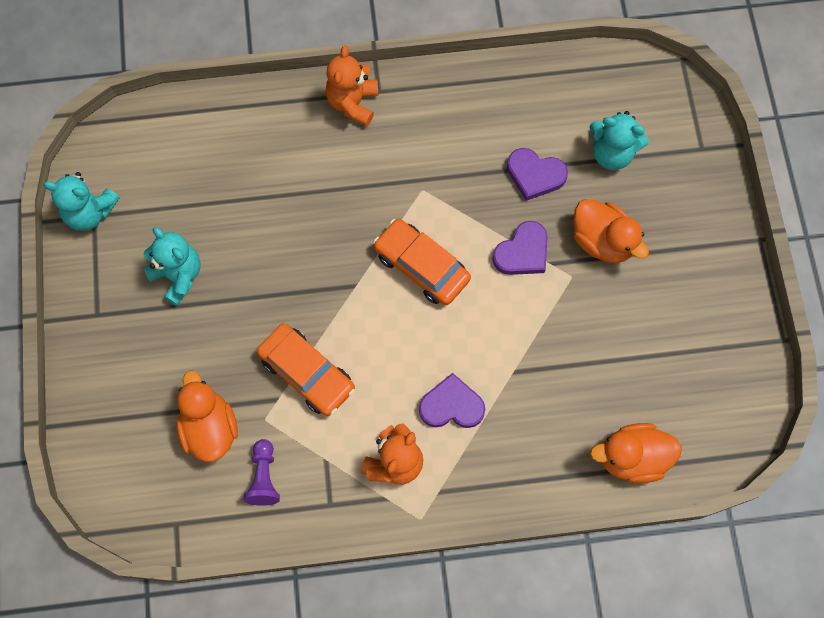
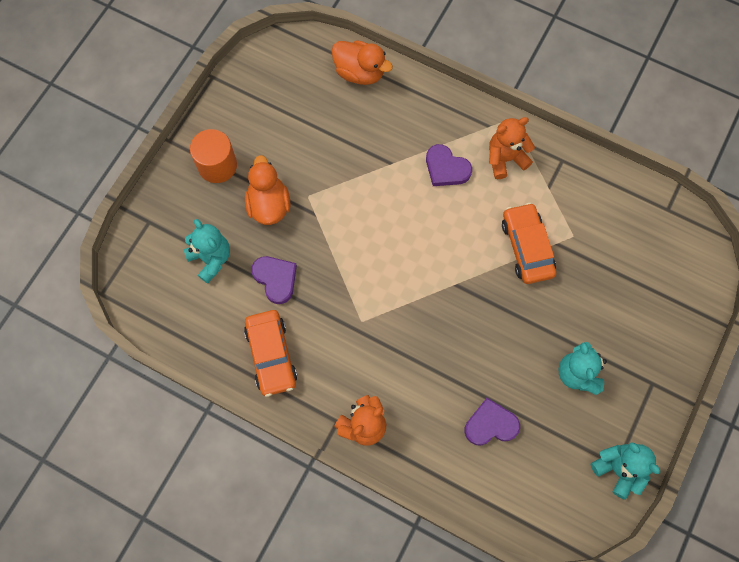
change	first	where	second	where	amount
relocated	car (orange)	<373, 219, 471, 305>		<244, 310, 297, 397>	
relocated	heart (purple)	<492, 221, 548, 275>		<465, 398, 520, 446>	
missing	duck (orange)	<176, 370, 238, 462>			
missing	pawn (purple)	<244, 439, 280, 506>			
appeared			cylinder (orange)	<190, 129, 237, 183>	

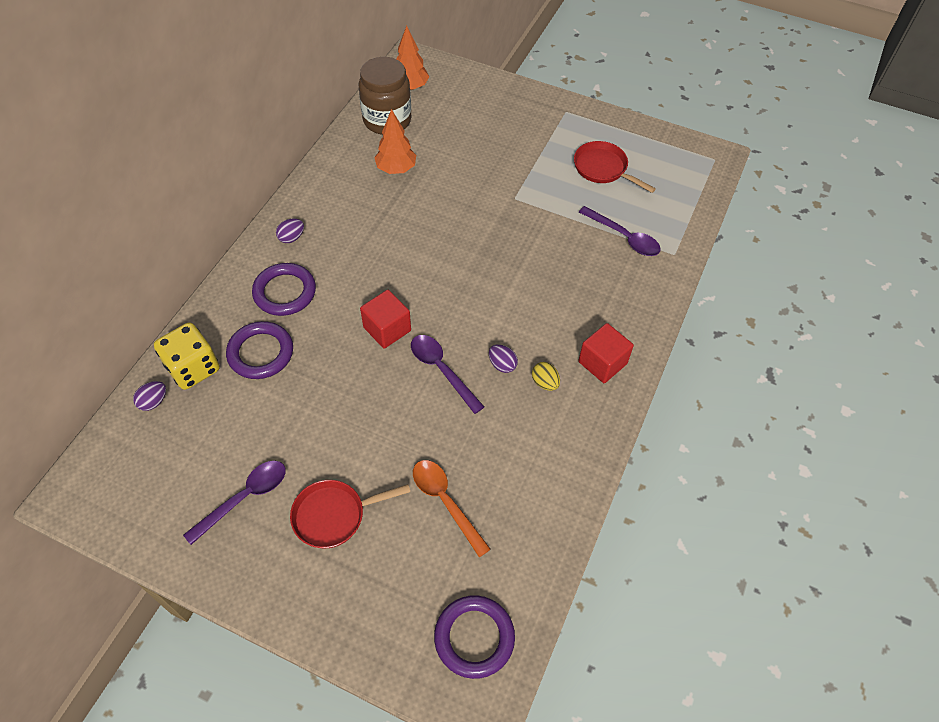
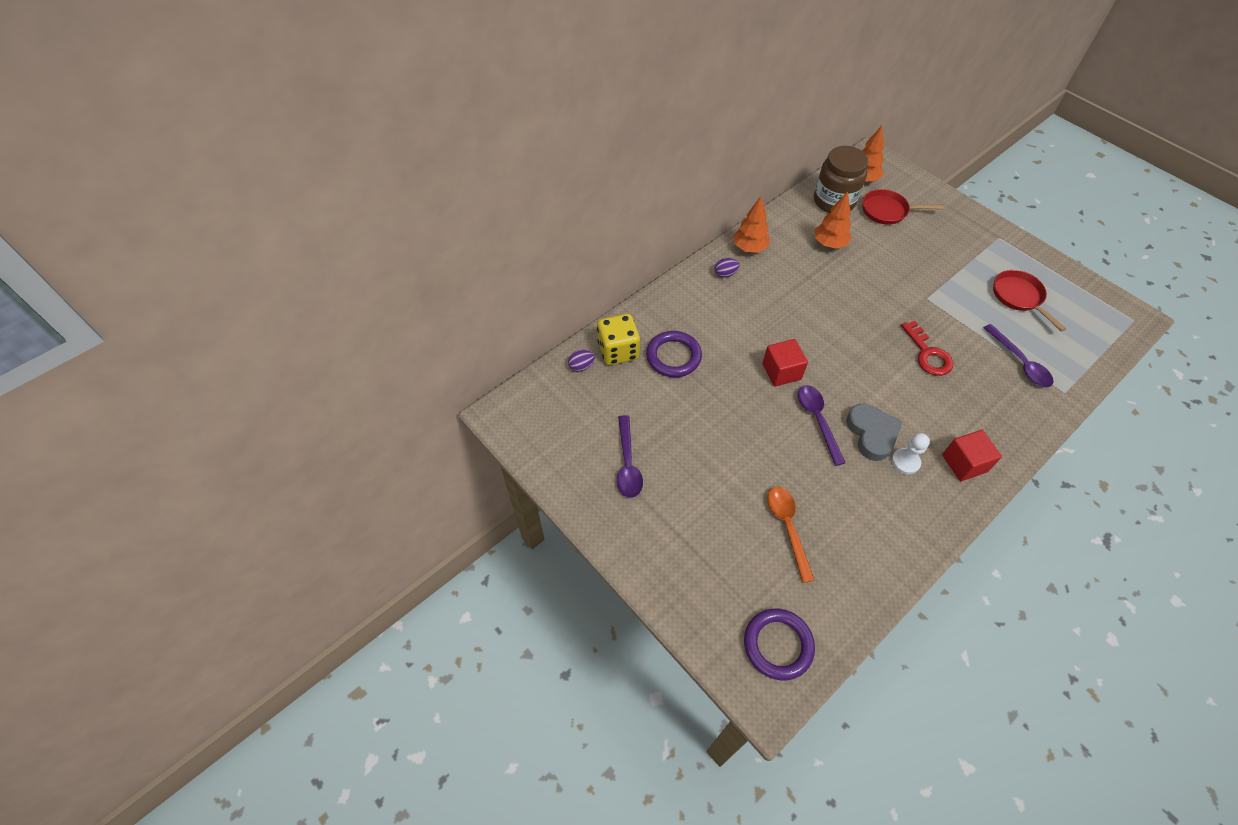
change	first	where	second	where	amount
missing	ring (purple)	<252, 263, 316, 316>			
exchanged	egg (purple)	<489, 345, 518, 373>	heart (grey)	<846, 404, 902, 461>	
exchanged	egg (yellow)	<532, 362, 560, 391>	pawn (white)	<892, 433, 930, 474>	
spun	spoon (purple)	<183, 461, 286, 545>		<617, 415, 643, 498>	105 degrees clockwise
relocated	pan (red)	<290, 480, 410, 548>		<862, 189, 944, 225>	
appeared			tree (orange)	<733, 196, 771, 253>	
appeared			key (red)	<901, 321, 953, 376>	

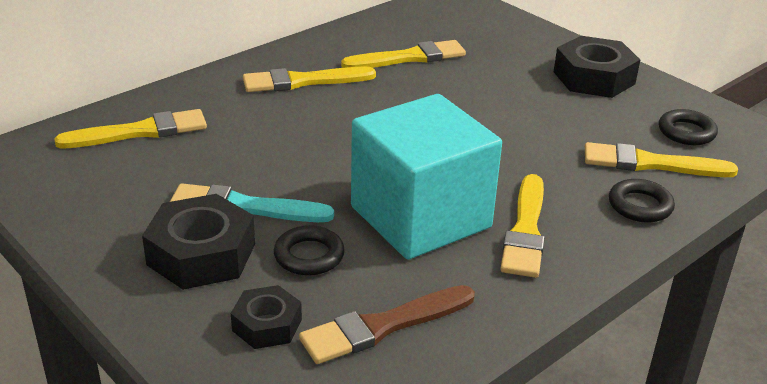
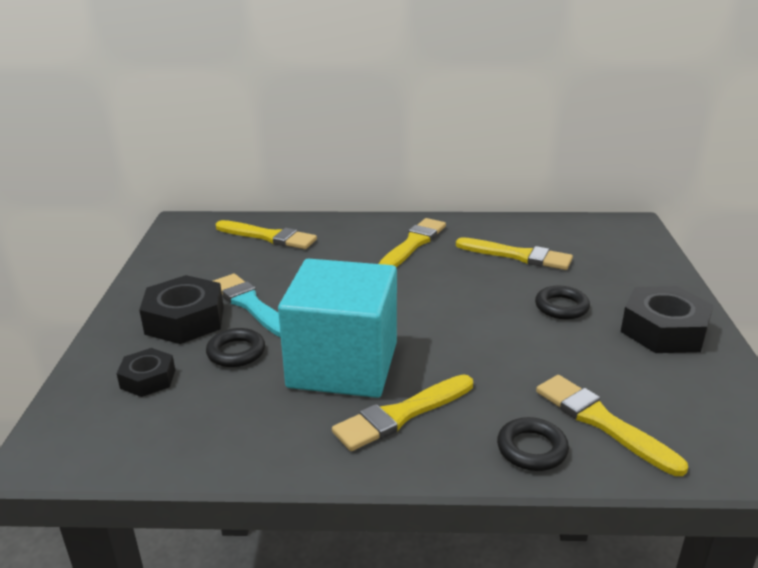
change	first	where	second	where	amount
spun	brush (yellow)	<243, 67, 376, 92>		<379, 218, 446, 267>	90 degrees clockwise
relocated	ring (black)	<659, 109, 718, 145>		<535, 286, 590, 319>	
missing	brush (brown)	<299, 285, 475, 364>			

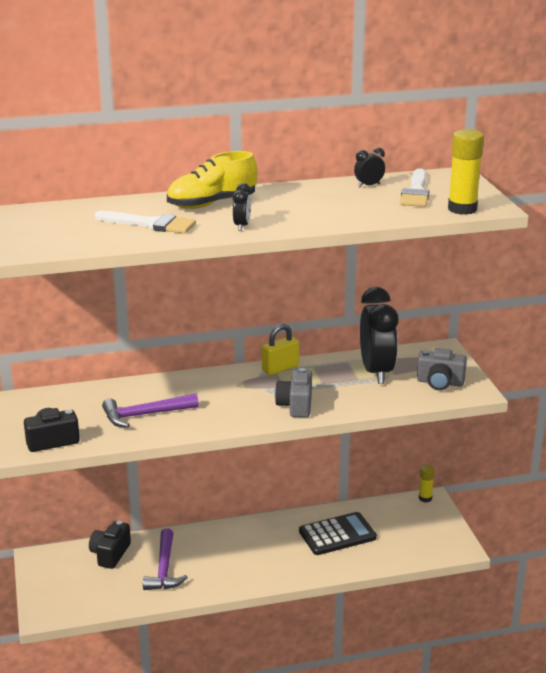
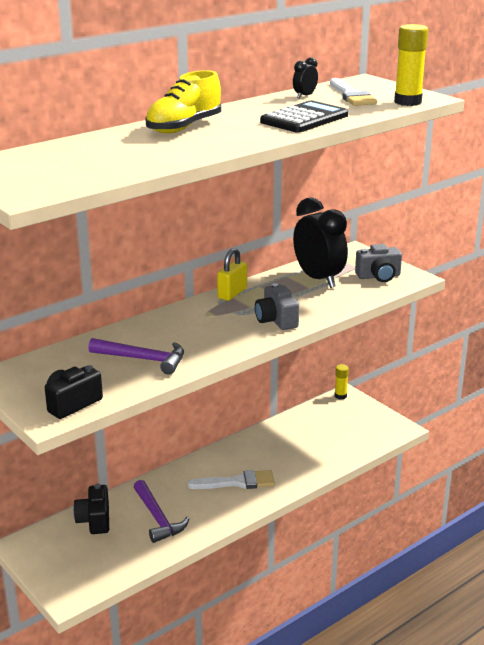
change	first	where	second	where	amount
missing	clock (black)	<233, 183, 251, 231>			
relocated	brush (white)	<94, 211, 196, 234>		<188, 470, 275, 489>	
spun	hammer (purple)	<102, 393, 199, 428>		<88, 338, 184, 375>	120 degrees counterclockwise
relocated	calculator (black)	<299, 512, 377, 555>		<260, 101, 348, 133>	

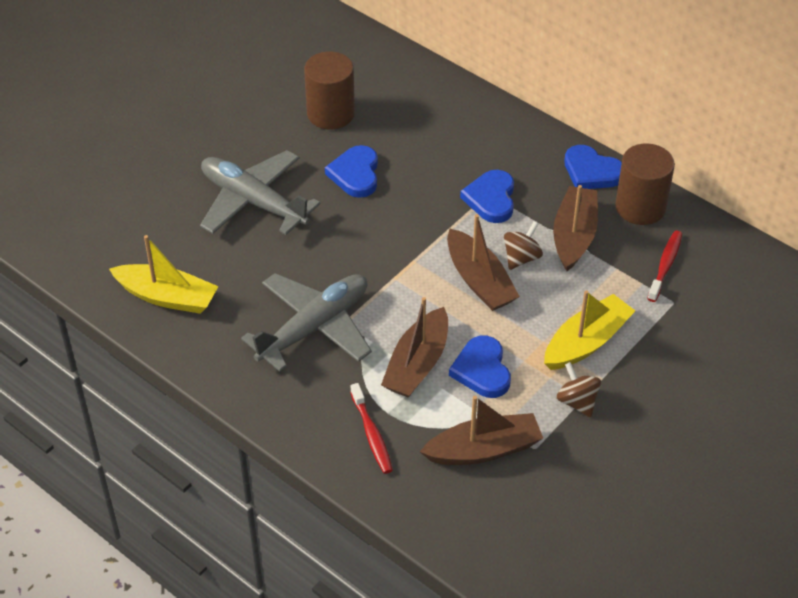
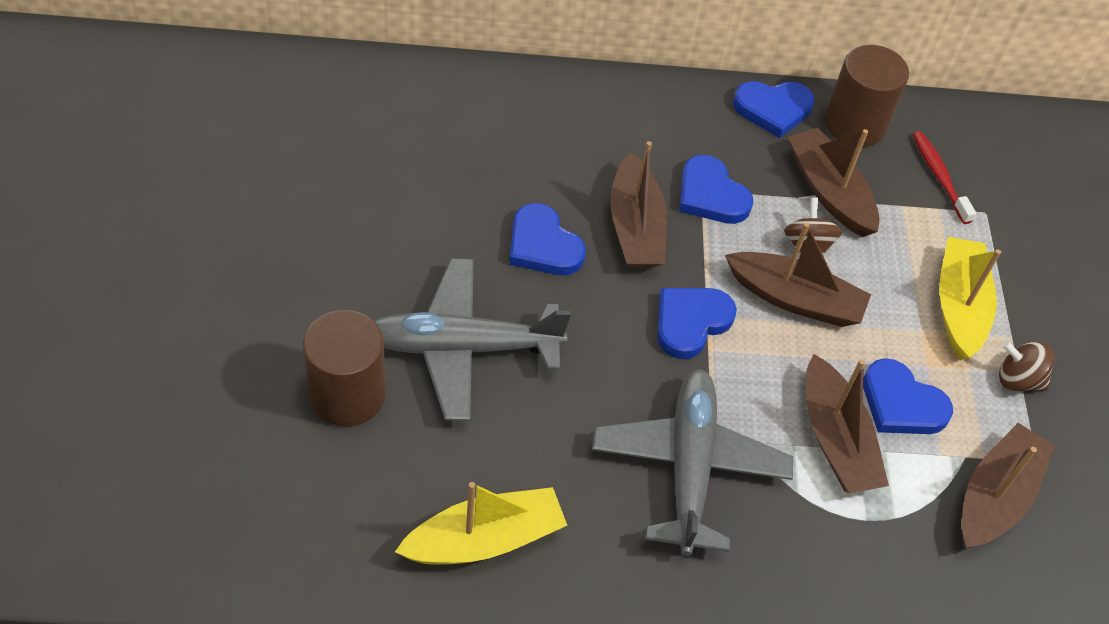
change	first	where	second	where	amount
relocated	cylinder (brown)	<304, 52, 355, 129>		<303, 310, 386, 427>	
missing	toothbrush (red)	<350, 383, 393, 474>			
appeared			boat (brown)	<610, 141, 667, 268>	
appeared			heart (blue)	<657, 288, 737, 359>	

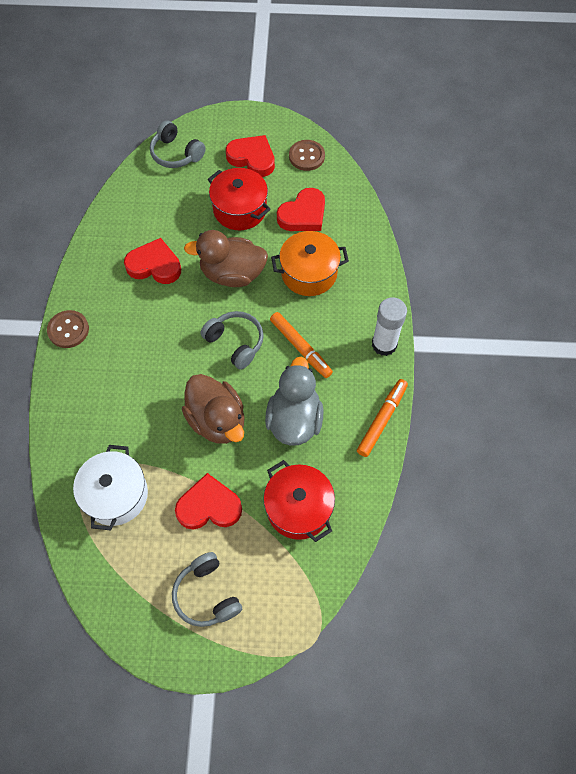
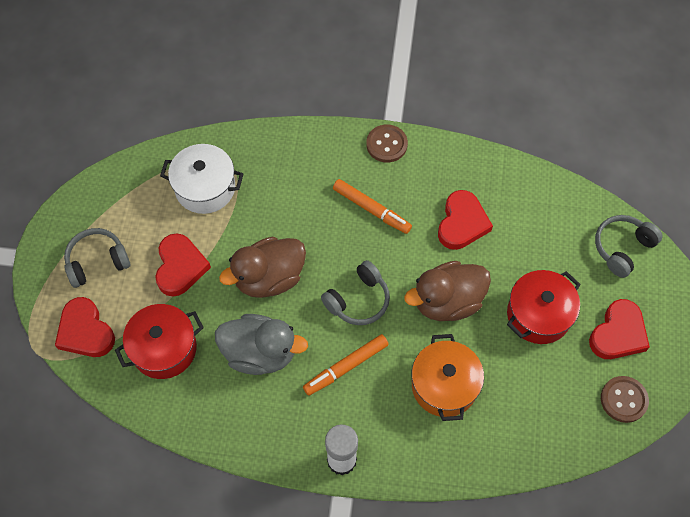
change	first	where	second	where	amount
relocated	heart (red)	<277, 188, 325, 231>		<55, 297, 115, 357>	
spun	duck (brown)	<184, 230, 268, 287>		<404, 261, 491, 321>	120 degrees counterclockwise
relocated	marker (orange)	<357, 379, 408, 457>		<333, 179, 412, 234>	

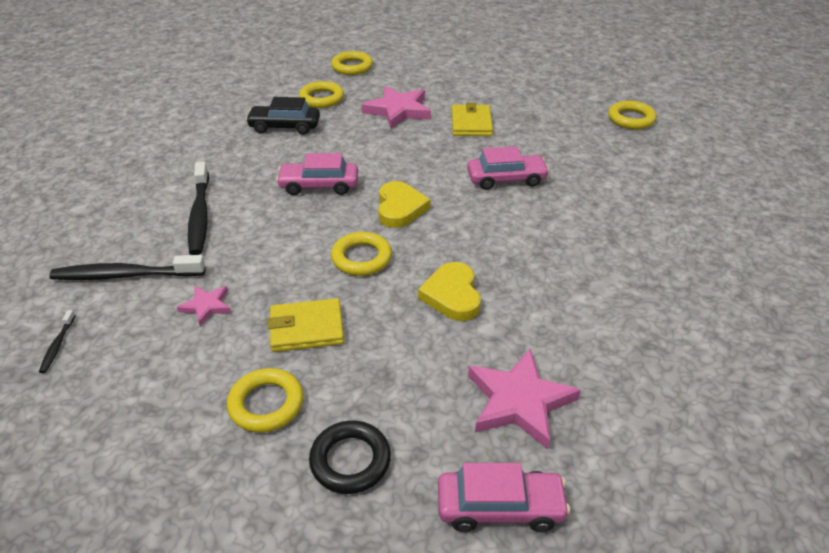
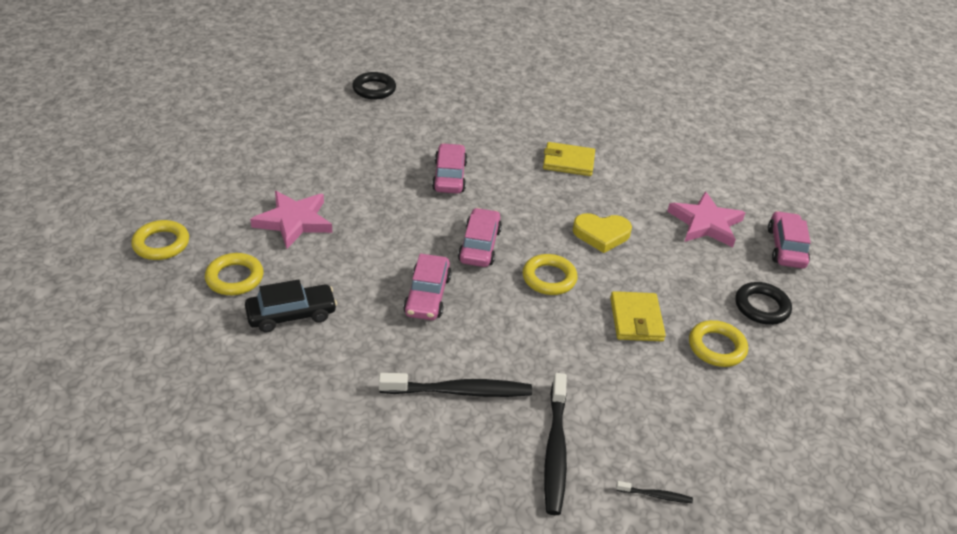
change	first	where	second	where	amount
spun	car (black)	<246, 97, 320, 135>		<245, 279, 337, 332>	120 degrees counterclockwise
colour	ring (yellow)	<608, 101, 657, 129>	ring (black)	<352, 72, 396, 99>	
relocated	wallet (yellow)	<452, 103, 493, 136>		<543, 142, 595, 176>	
exchanged	heart (yellow)	<378, 181, 430, 228>	car (pink)	<458, 208, 502, 267>	
missing	star (pink)	<177, 286, 231, 326>			

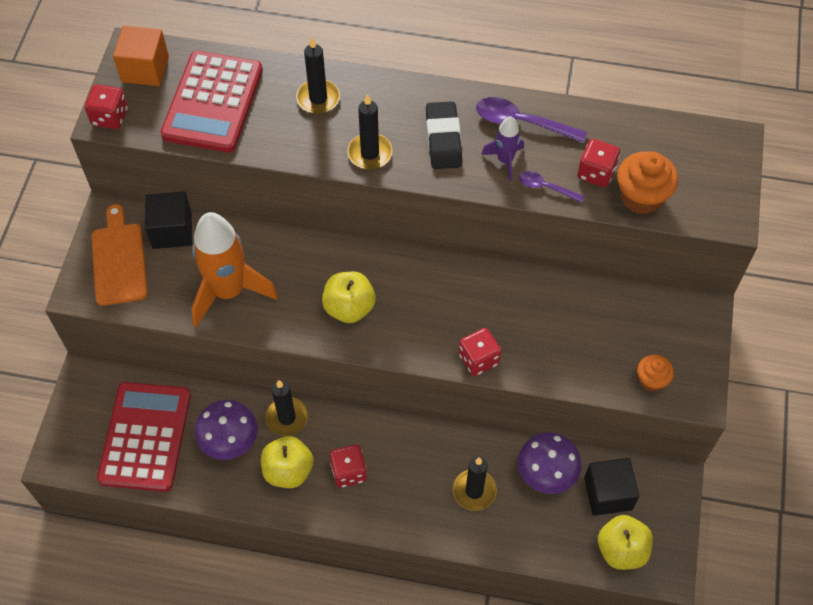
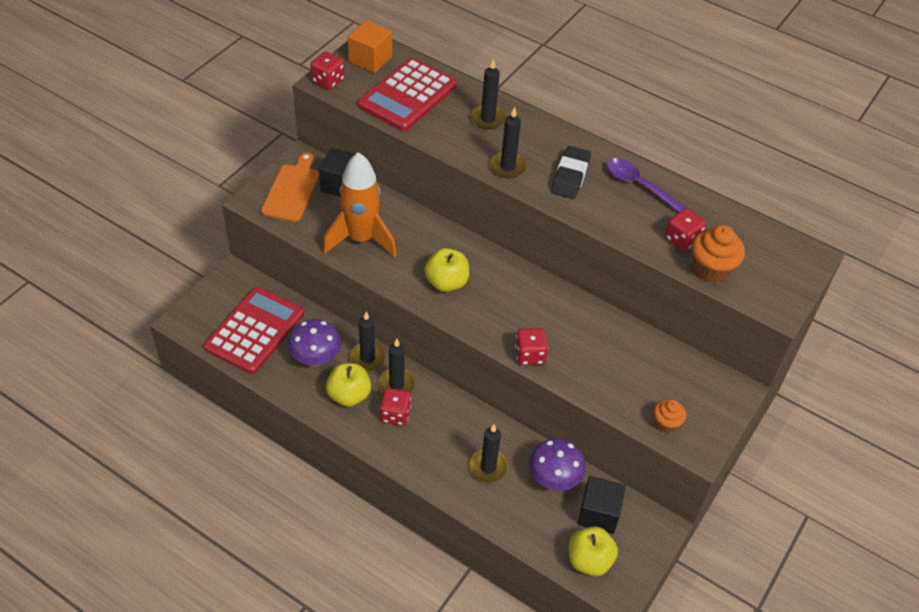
change	first	where	second	where	amount
missing	rocket (purple)	<481, 116, 524, 181>			
missing	spoon (purple)	<519, 171, 584, 203>			
appeared			candle (black)	<378, 339, 415, 393>	

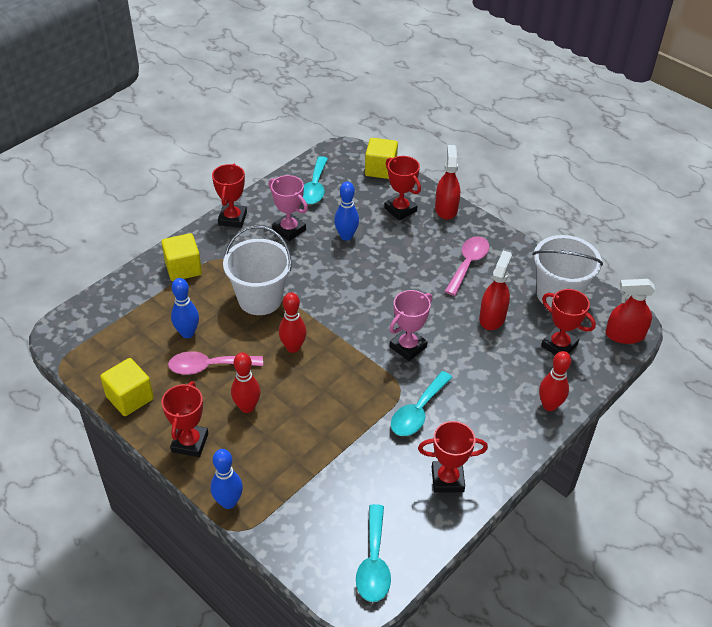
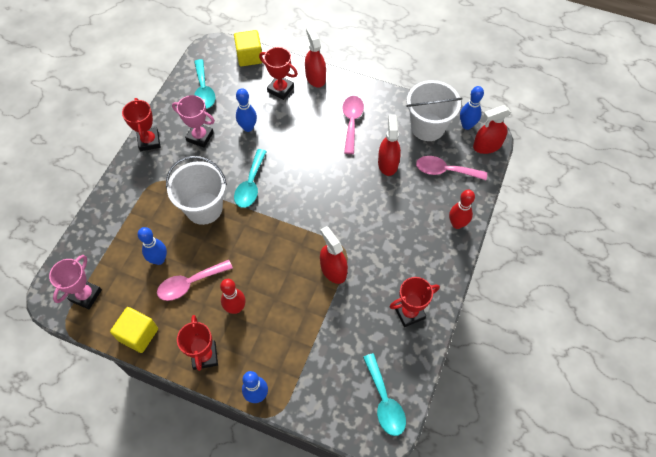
change	first	where	second	where	amount
missing	cube (yellow)	<161, 233, 202, 281>			
exchanged	trophy (red)	<541, 289, 596, 355>	spoon (pink)	<416, 156, 487, 180>	
relocated	trophy (pink)	<389, 290, 432, 361>		<49, 255, 102, 309>	
missing	bowling pin (red)	<279, 292, 307, 353>			
relocated	spoon (turquoise)	<391, 371, 453, 436>		<234, 149, 267, 208>	
appeared			bowling pin (blue)	<460, 86, 484, 130>	
appeared			spray bottle (red)	<320, 226, 348, 284>	

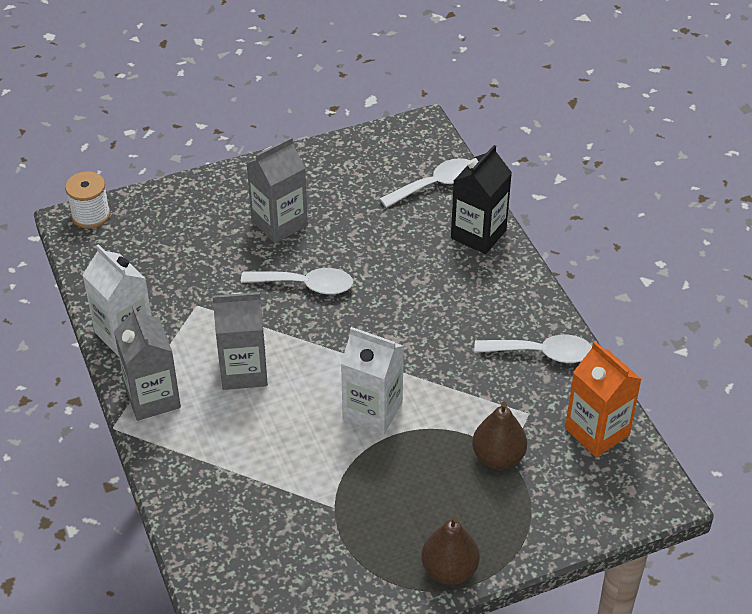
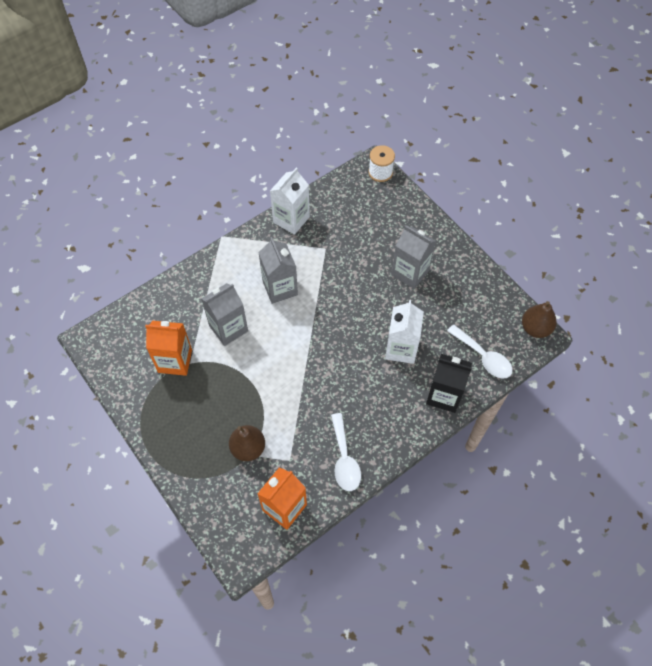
change	first	where	second	where	amount
missing	spoon (white)	<241, 268, 353, 295>			
relocated	carton (grey)	<114, 305, 181, 421>		<201, 283, 248, 346>	
relocated	carton (white)	<341, 327, 404, 435>		<385, 300, 424, 364>	
relocated	pear (brown)	<421, 516, 480, 585>		<522, 301, 557, 338>	
appeared			carton (orange)	<145, 321, 192, 376>	

